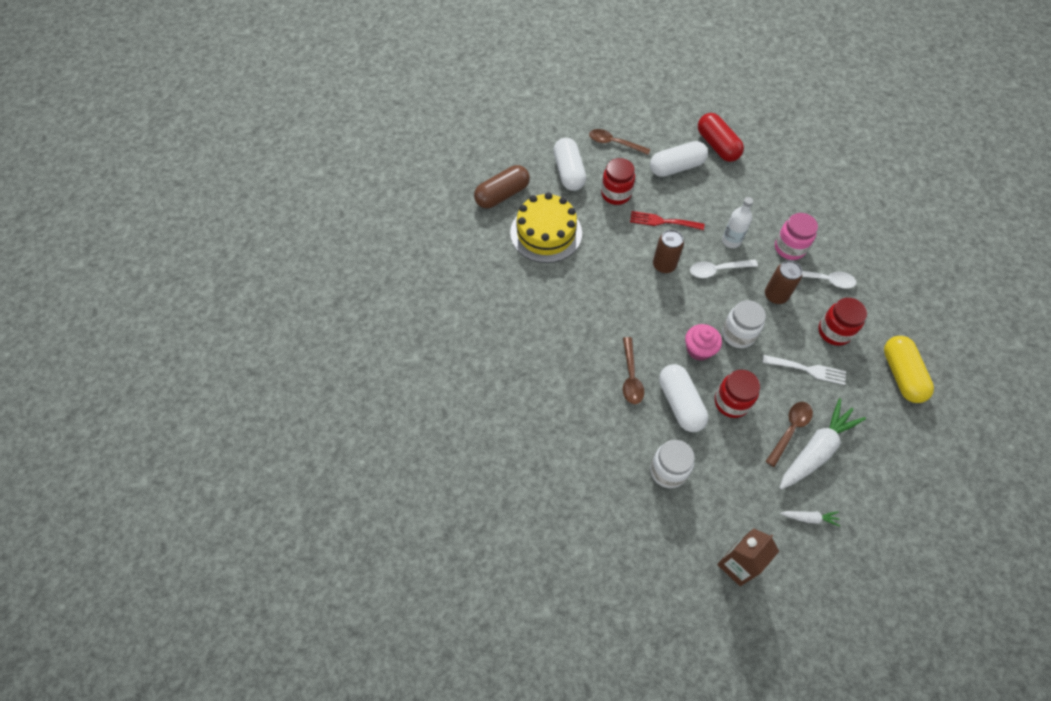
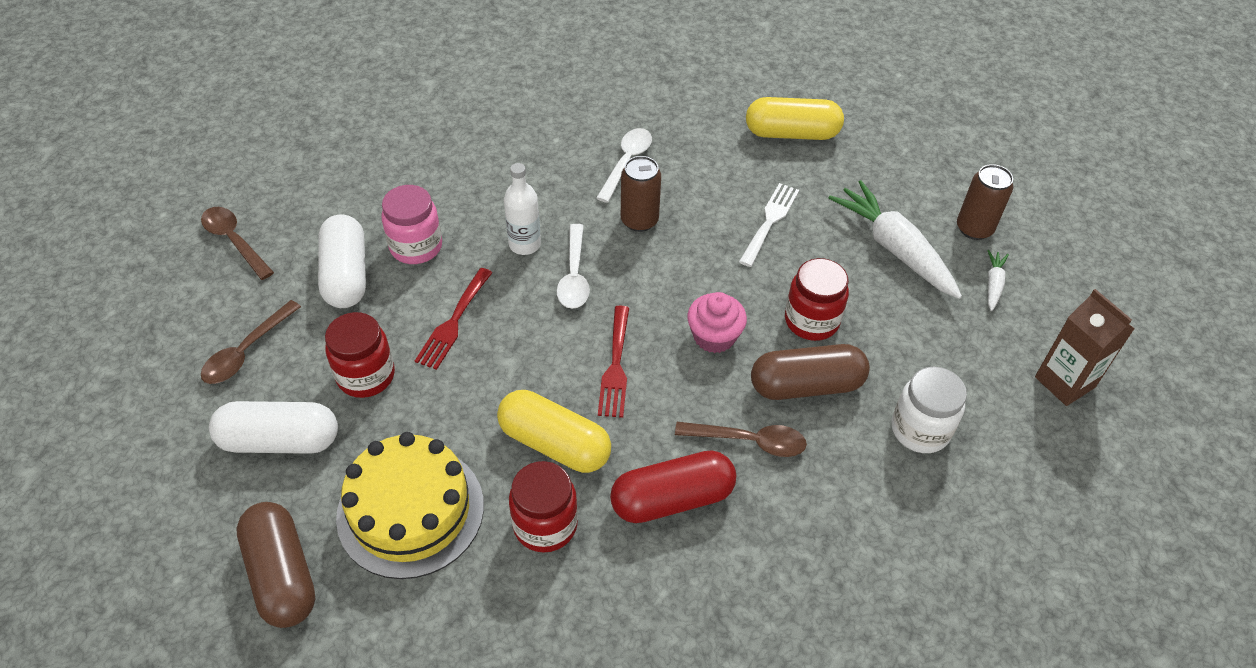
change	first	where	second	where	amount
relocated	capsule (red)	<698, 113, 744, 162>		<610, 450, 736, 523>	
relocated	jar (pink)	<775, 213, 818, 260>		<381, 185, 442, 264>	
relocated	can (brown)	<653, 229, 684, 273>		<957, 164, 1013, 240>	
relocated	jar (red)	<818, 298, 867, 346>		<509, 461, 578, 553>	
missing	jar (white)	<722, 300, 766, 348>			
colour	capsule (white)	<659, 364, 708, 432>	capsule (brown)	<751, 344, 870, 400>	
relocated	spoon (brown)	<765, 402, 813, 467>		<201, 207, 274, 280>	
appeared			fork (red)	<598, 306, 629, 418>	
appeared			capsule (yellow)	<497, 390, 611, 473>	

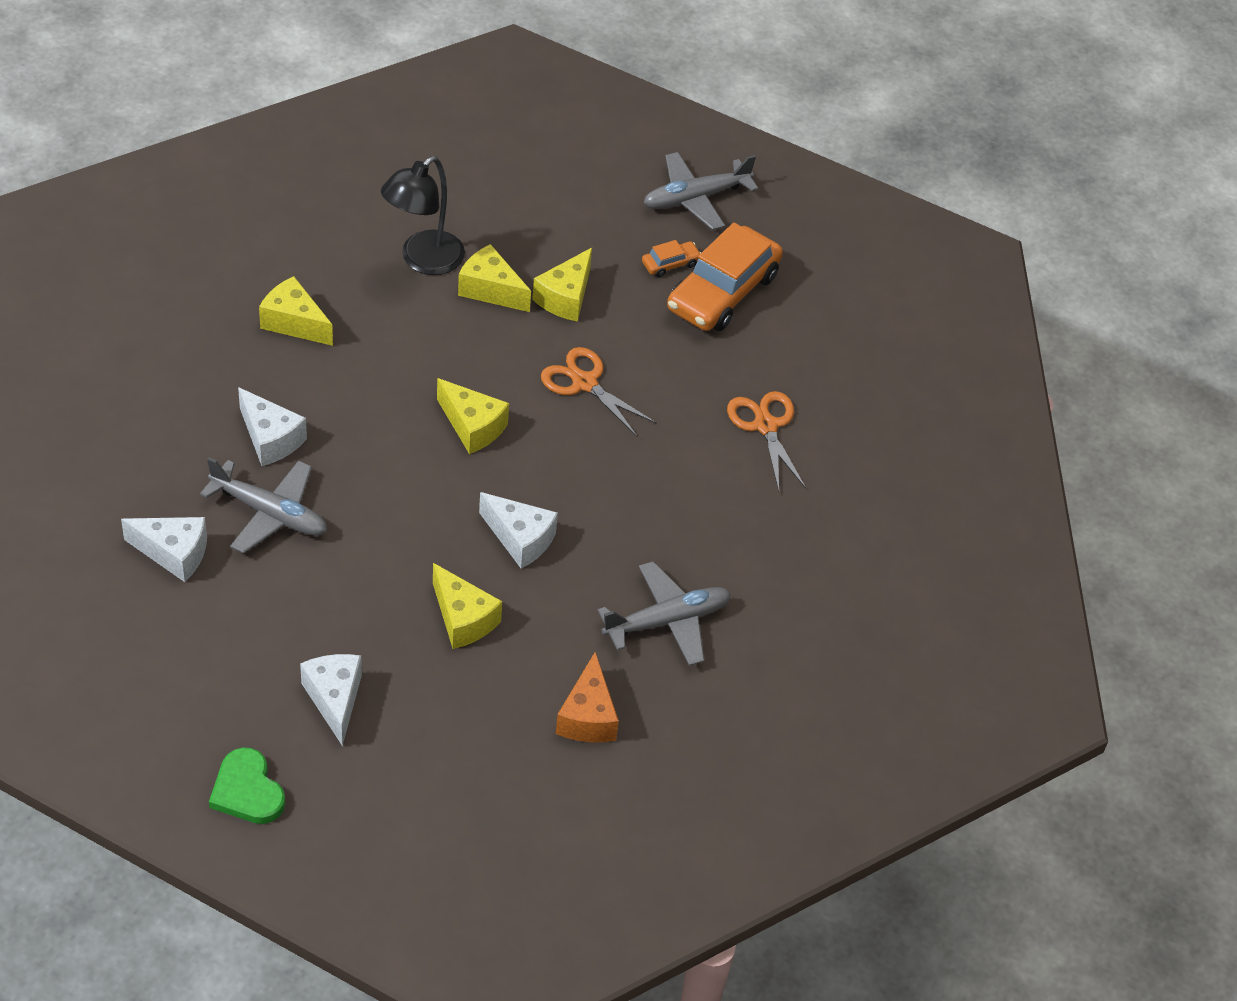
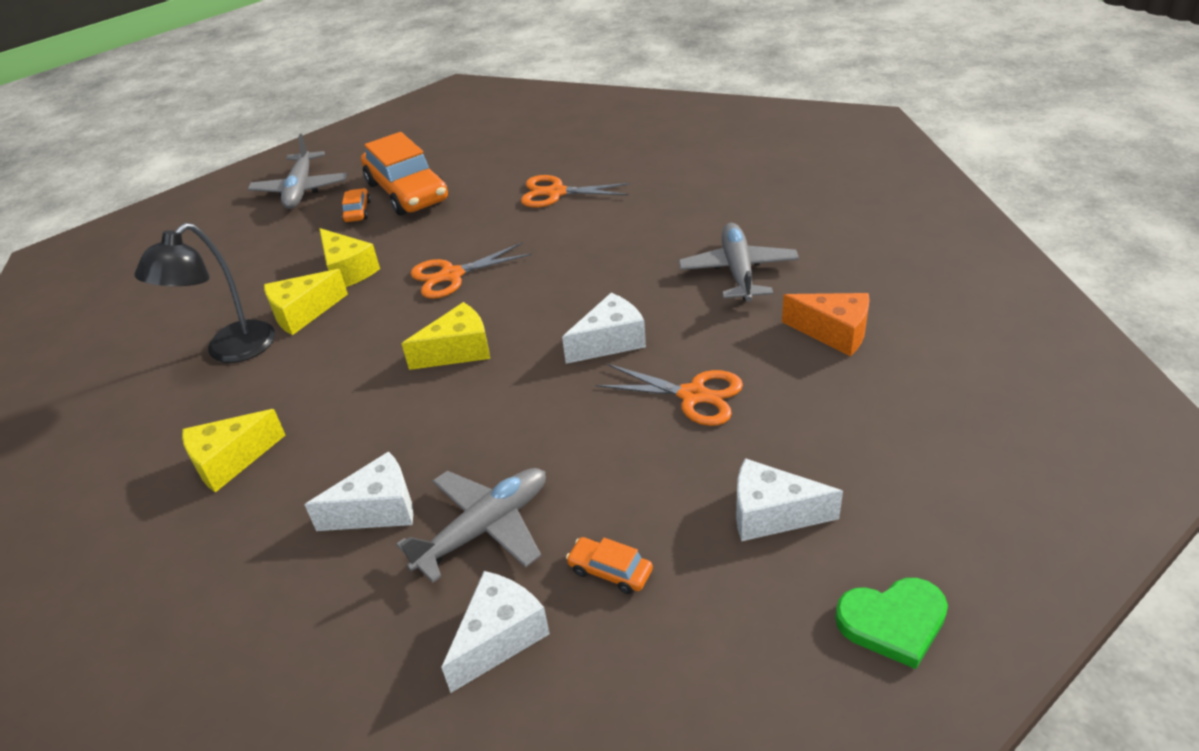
change	first	where	second	where	amount
spun	lamp (black)	<381, 156, 465, 275>		<134, 223, 275, 363>	60 degrees clockwise
exchanged	cheese (yellow)	<433, 563, 502, 649>	scissors (orange)	<596, 364, 743, 426>	
appeared			car (orange)	<566, 537, 653, 594>	

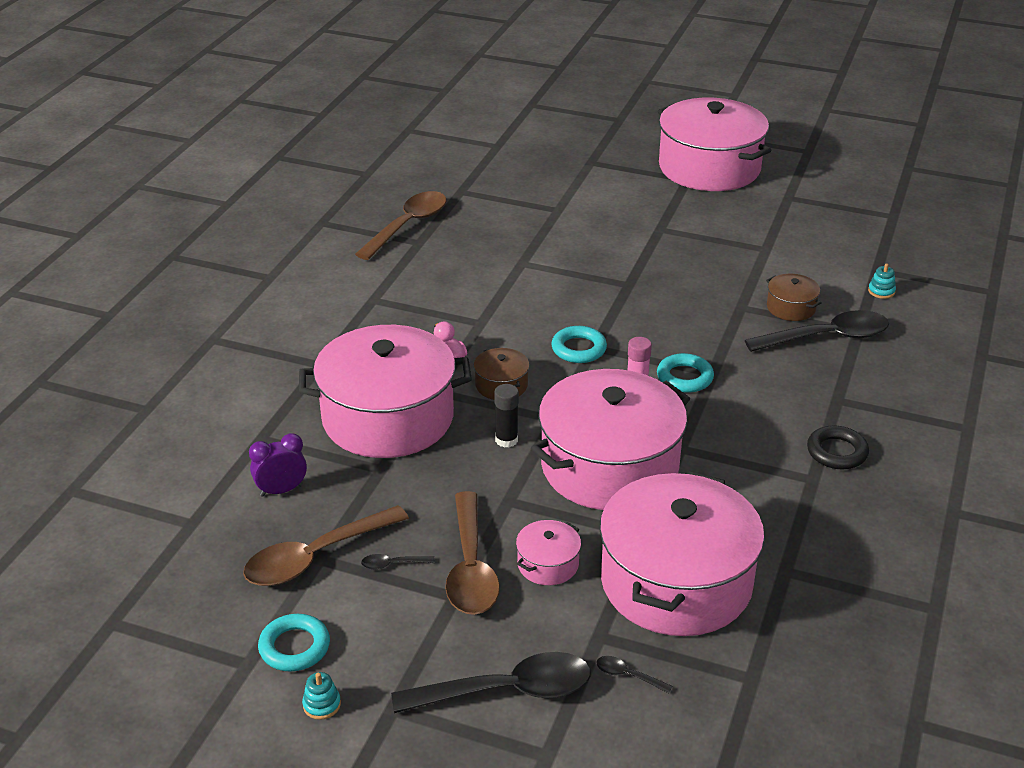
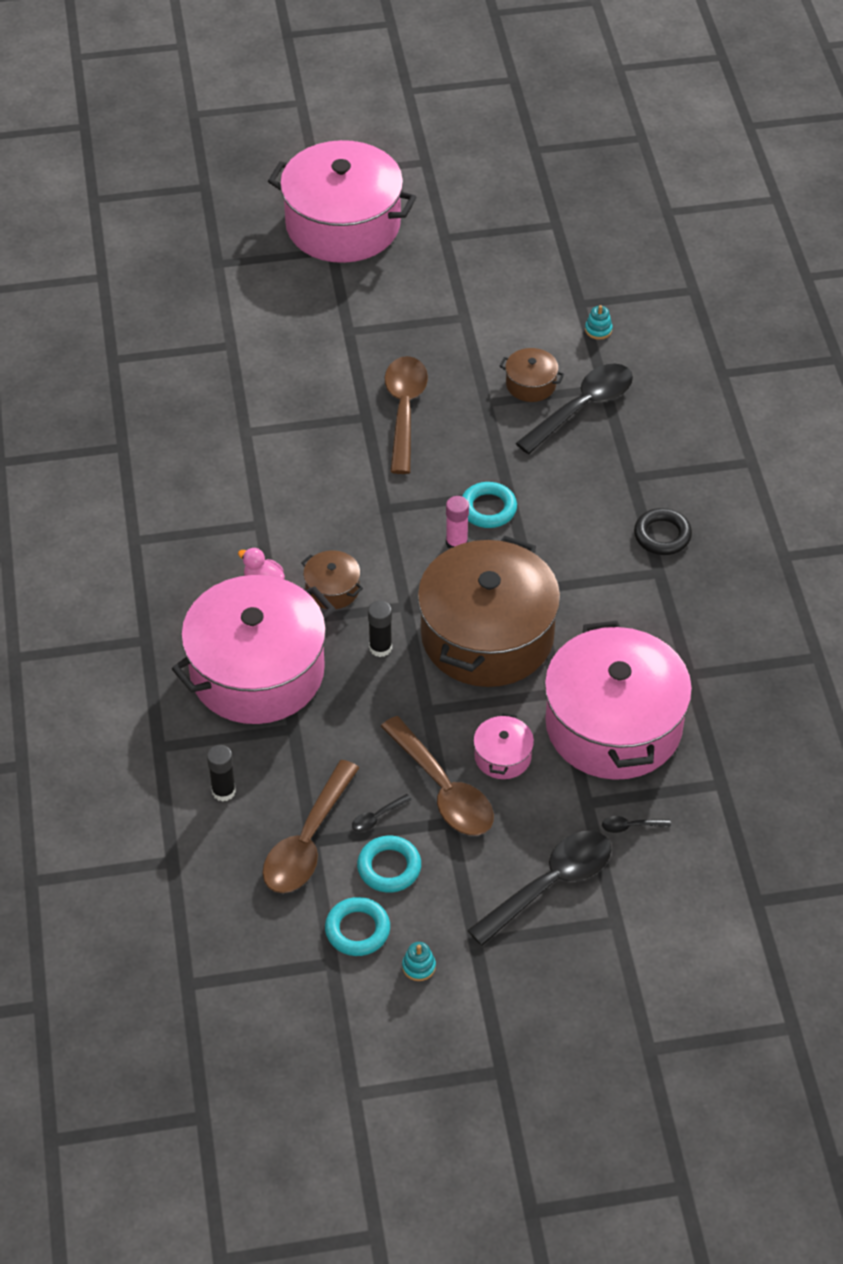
change	first	where	second	where	amount
relocated	spoon (brown)	<355, 191, 446, 260>		<385, 356, 428, 474>	
relocated	ring (turquoise)	<551, 326, 607, 363>		<357, 836, 421, 893>	
colour	pot (pink)	<531, 369, 690, 510>	pot (brown)	<417, 536, 560, 687>	
exchanged	clock (purple)	<249, 433, 307, 497>	glue stick (black)	<207, 745, 236, 802>	

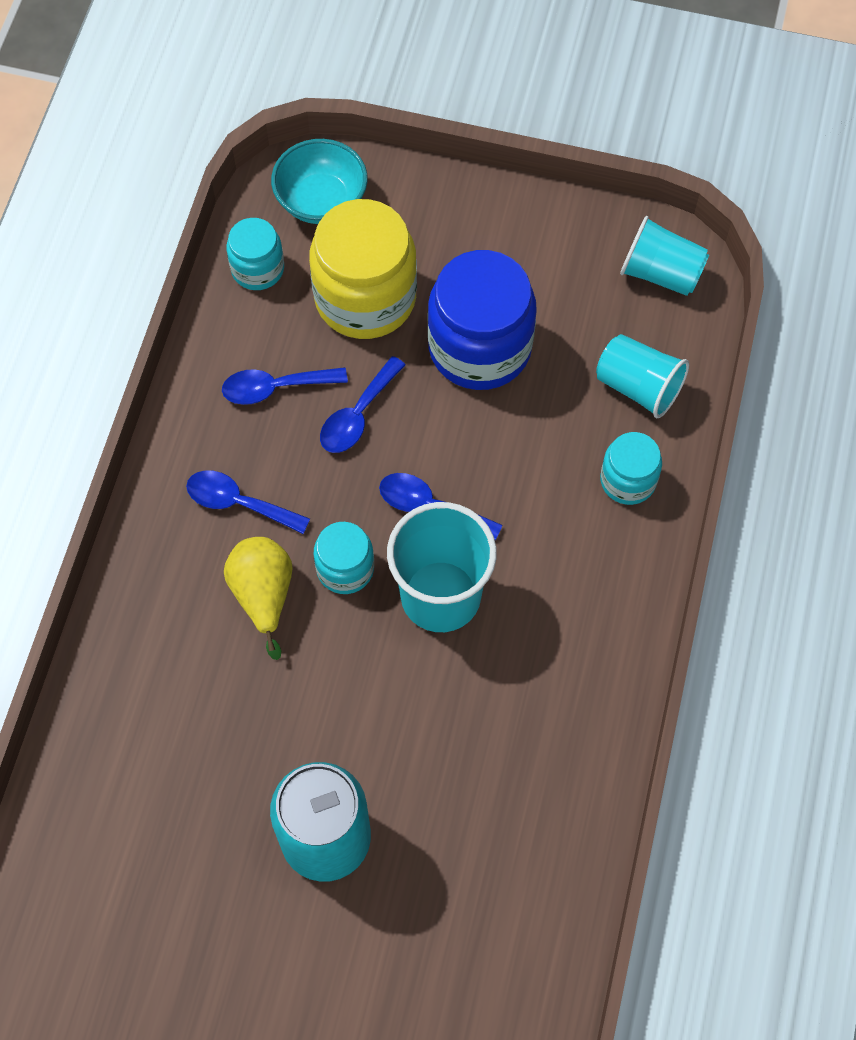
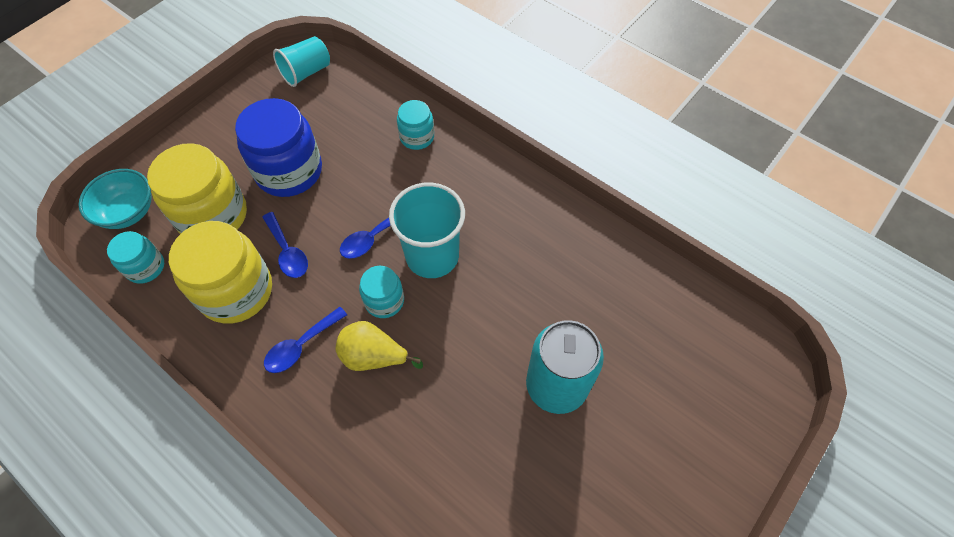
change	first	where	second	where	amount
missing	cup (turquoise)	<596, 334, 689, 418>			
exchanged	spoon (blue)	<222, 367, 348, 405>	jar (yellow)	<169, 221, 272, 324>	

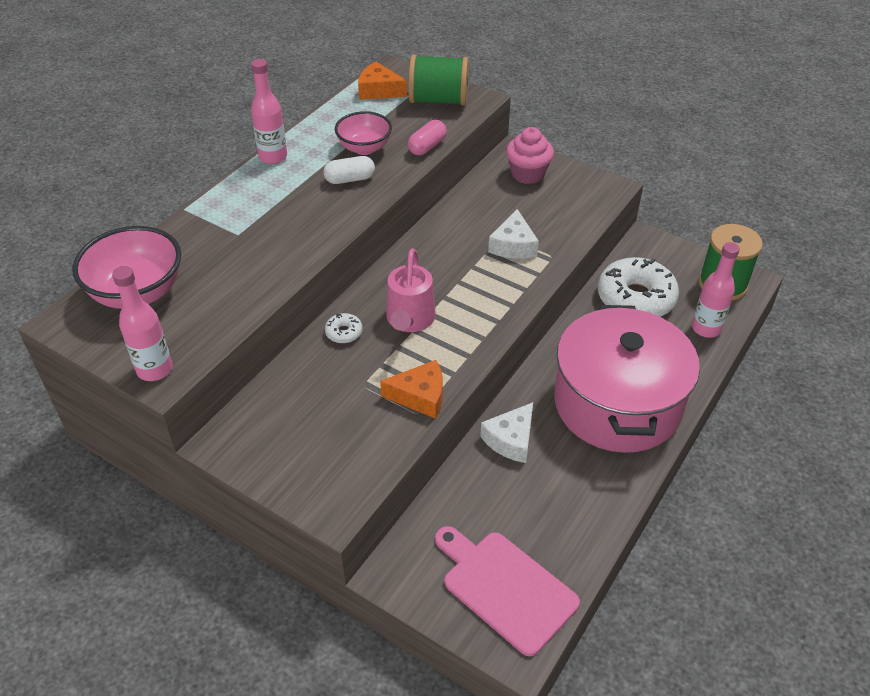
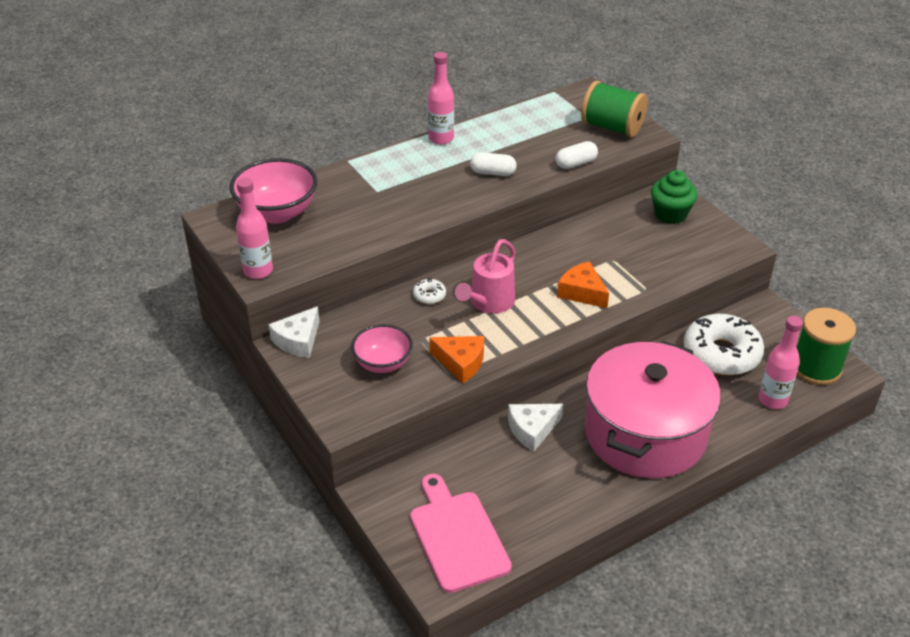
change	first	where	second	where	amount
relocated	cheese (orange)	<358, 62, 407, 100>		<557, 261, 609, 308>	
relocated	bowl (pink)	<335, 111, 392, 155>		<351, 324, 413, 373>	
colour	capsule (pink)	<408, 120, 447, 155>	capsule (white)	<556, 141, 598, 169>	
colour	cupcake (pink)	<506, 127, 554, 184>	cupcake (green)	<651, 170, 698, 224>	
relocated	cheese (white)	<488, 209, 539, 259>		<268, 306, 320, 358>	

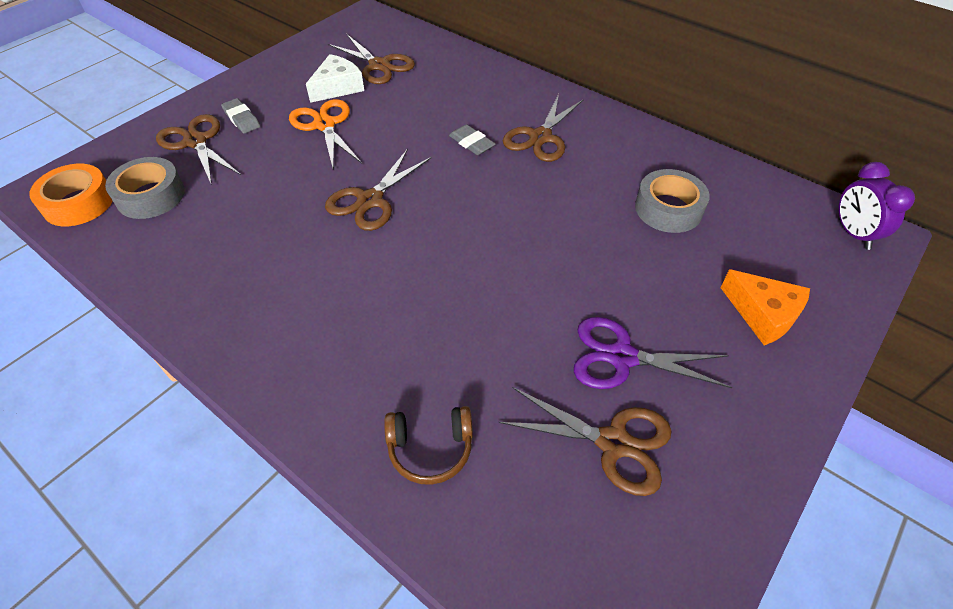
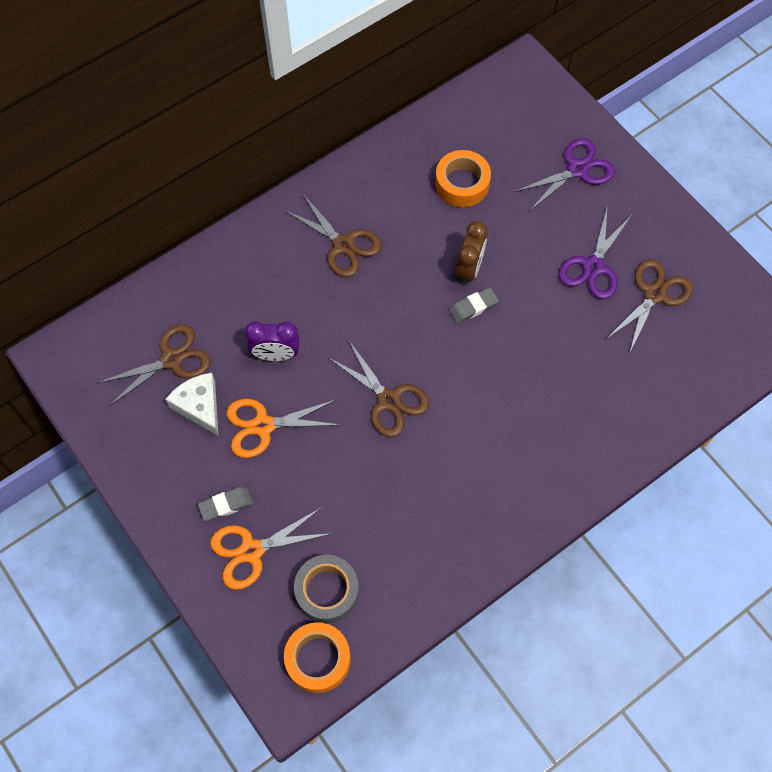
change	first	where	second	where	amount
colour	scissors (brown)	<156, 114, 241, 185>	scissors (orange)	<210, 507, 332, 590>	
relocated	eraser (grey)	<449, 124, 496, 155>		<449, 287, 499, 324>	
relocated	clock (purple)	<838, 162, 915, 250>		<245, 321, 299, 361>	
colour	tape (grey)	<635, 169, 710, 233>	tape (orange)	<435, 150, 491, 207>	
exchanged	cheese (orange)	<720, 269, 810, 345>	scissors (purple)	<514, 138, 615, 211>	
missing	headphones (brown)	<384, 406, 473, 485>			
appeared			clock (brown)	<456, 221, 488, 285>	

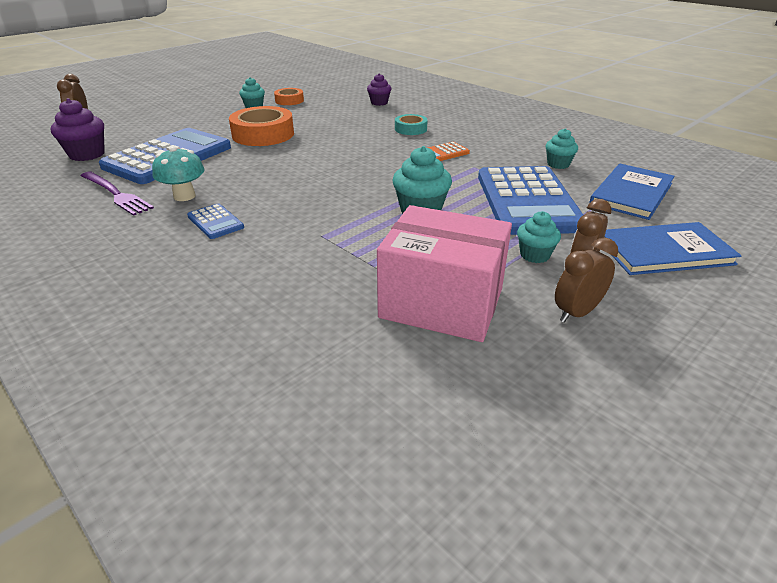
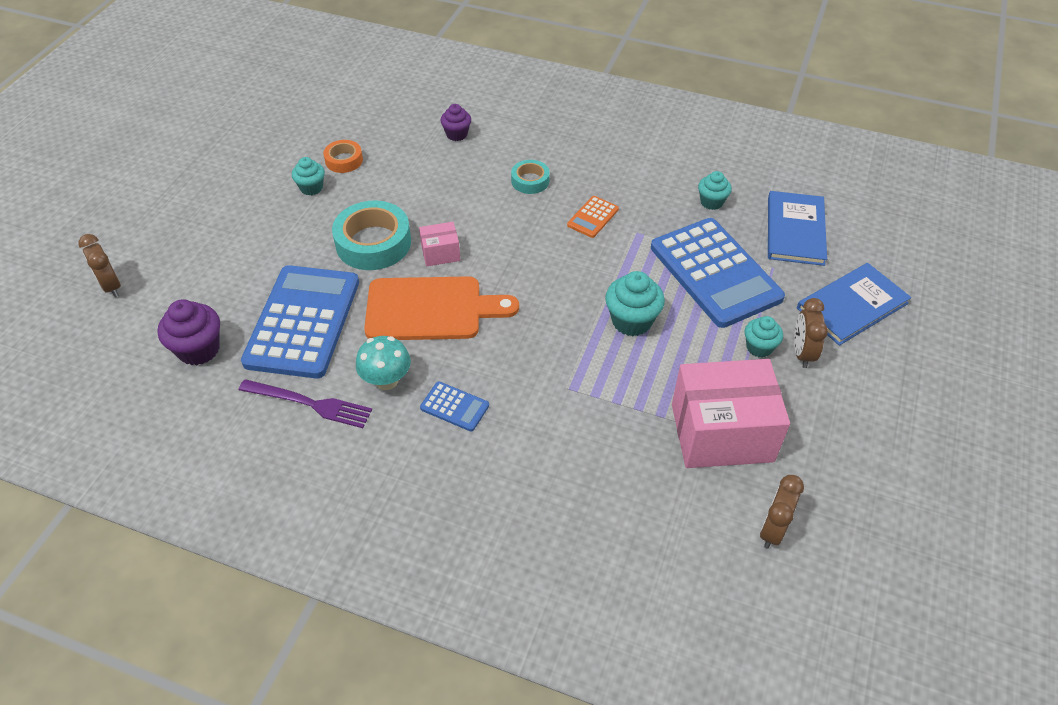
change	first	where	second	where	amount
colour	tape (orange)	<229, 106, 294, 146>	tape (turquoise)	<332, 201, 411, 270>	
relocated	clock (brown)	<555, 238, 618, 323>		<760, 475, 804, 549>	
appeared			box (pink)	<419, 222, 460, 267>	
appeared			cutting board (orange)	<364, 276, 519, 340>	

